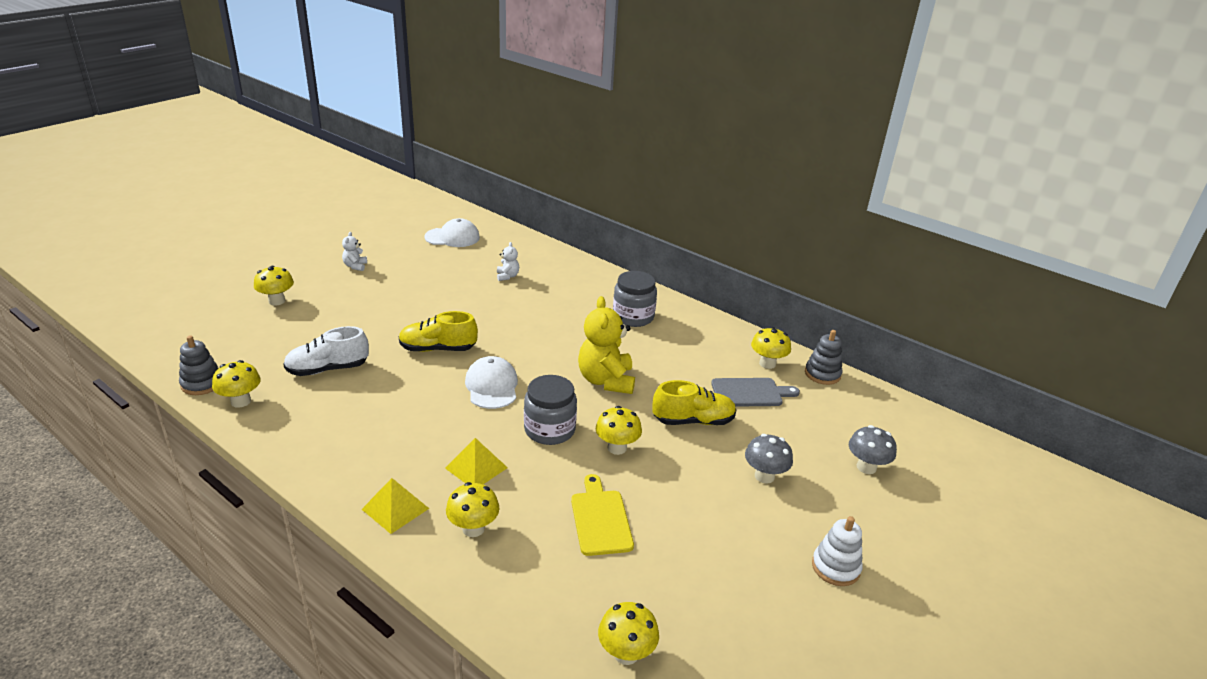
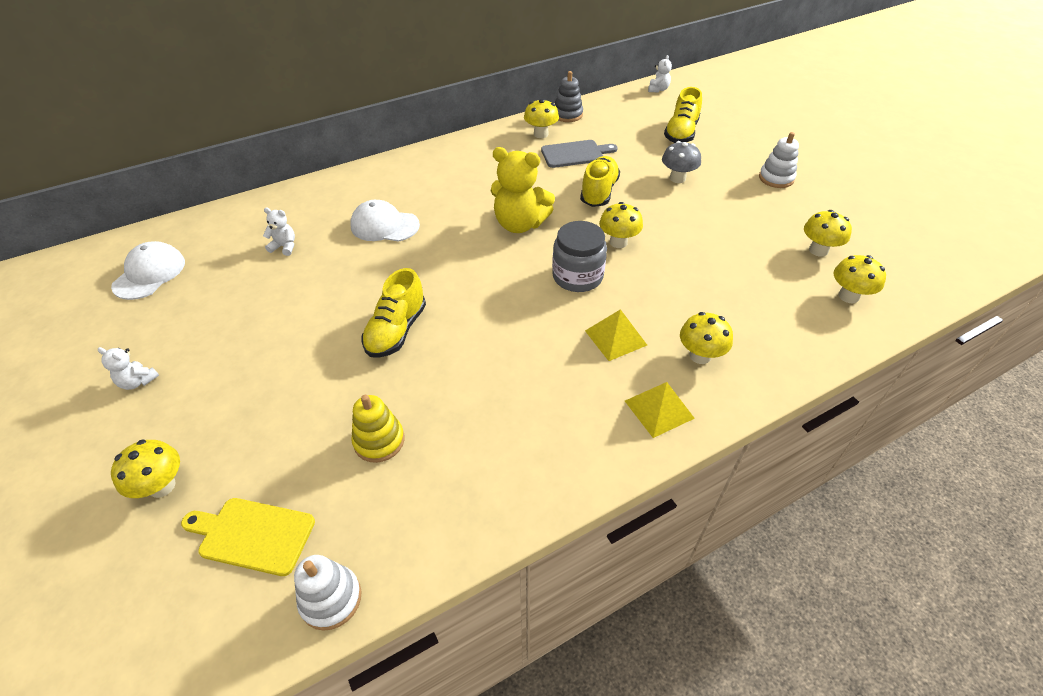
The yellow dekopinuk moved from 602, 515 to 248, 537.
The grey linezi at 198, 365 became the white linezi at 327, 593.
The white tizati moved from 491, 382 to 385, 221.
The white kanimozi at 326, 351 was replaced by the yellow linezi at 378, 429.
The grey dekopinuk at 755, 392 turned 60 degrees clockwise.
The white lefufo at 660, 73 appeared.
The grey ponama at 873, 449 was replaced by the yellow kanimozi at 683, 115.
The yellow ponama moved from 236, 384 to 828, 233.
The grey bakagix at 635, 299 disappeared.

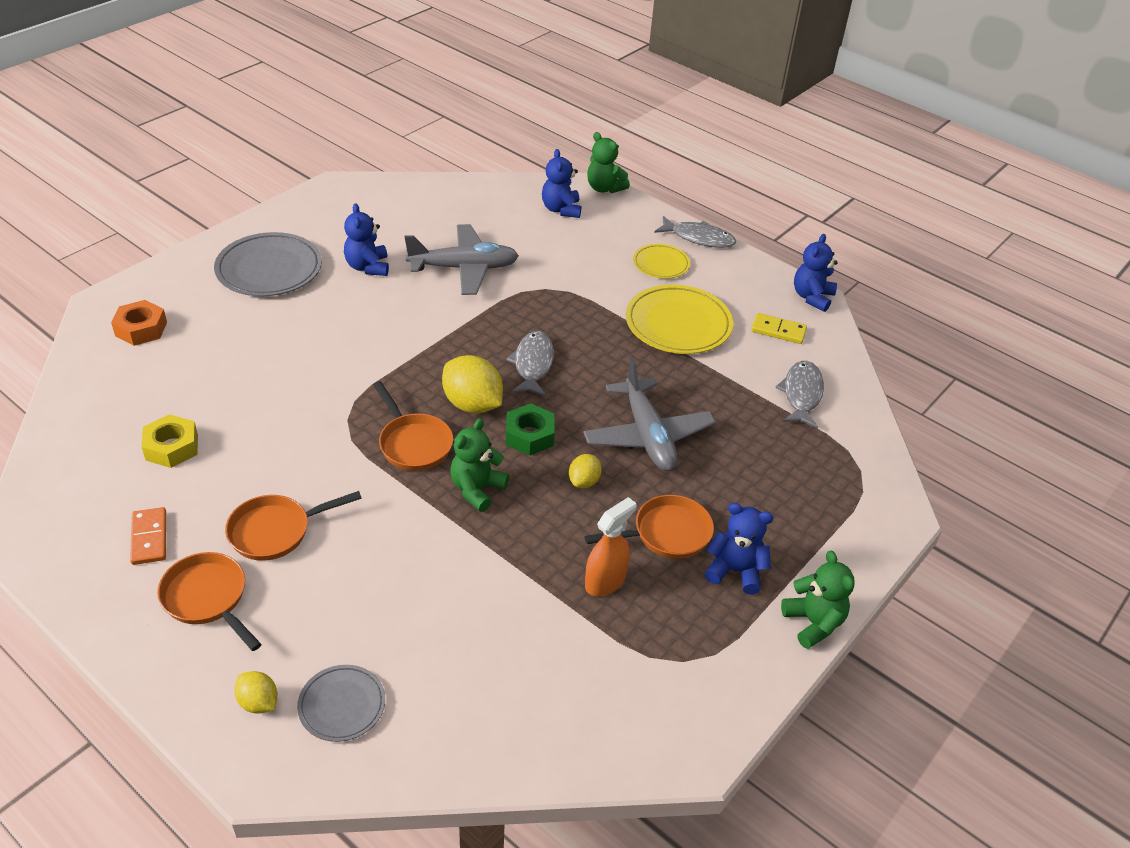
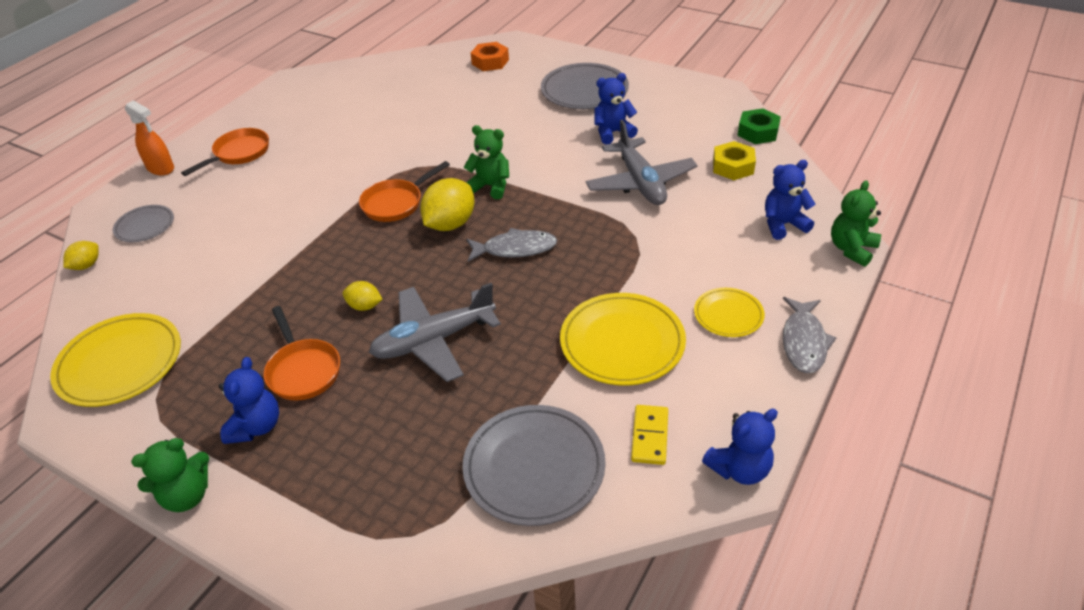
The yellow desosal at 115, 360 appeared.
The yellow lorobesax moved from 255, 692 to 81, 255.
The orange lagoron moved from 611, 546 to 149, 137.
The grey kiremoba at 799, 394 was replaced by the grey desosal at 534, 465.
The green lefufo moved from 479, 465 to 486, 162.
The blue lefufo at 816, 273 turned 135 degrees clockwise.
The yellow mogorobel moved from 169, 441 to 734, 160.
The green mogorobel moved from 530, 429 to 759, 126.
The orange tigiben at 148, 536 disappeared.
The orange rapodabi at 293, 526 disappeared.

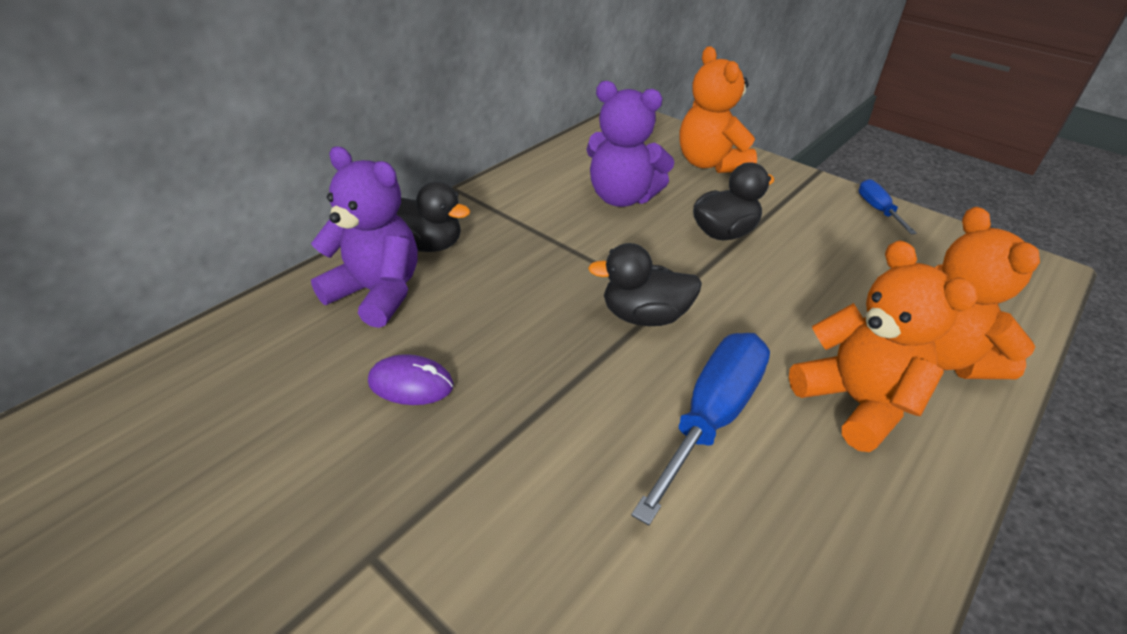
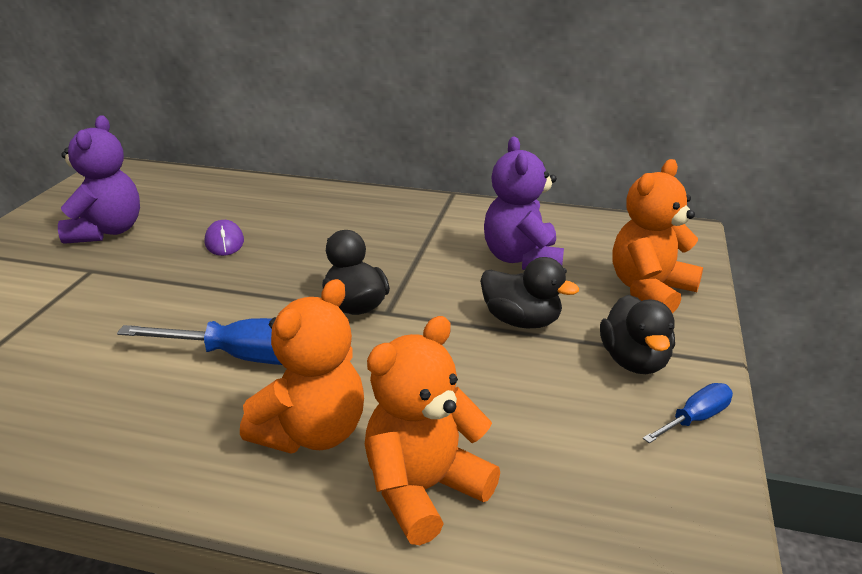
The purple lefufo moved from 364, 237 to 99, 180.
The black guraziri moved from 433, 216 to 637, 334.

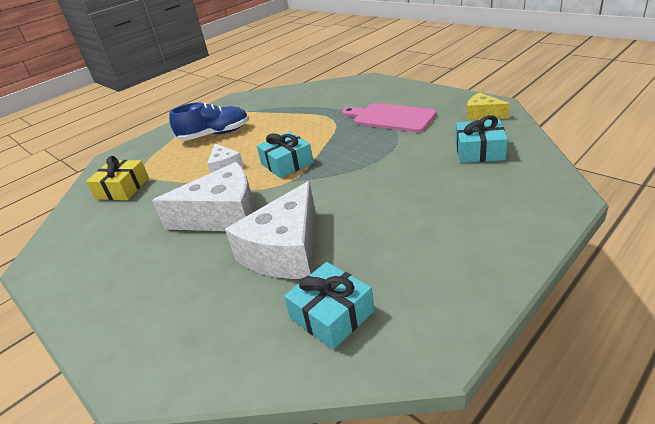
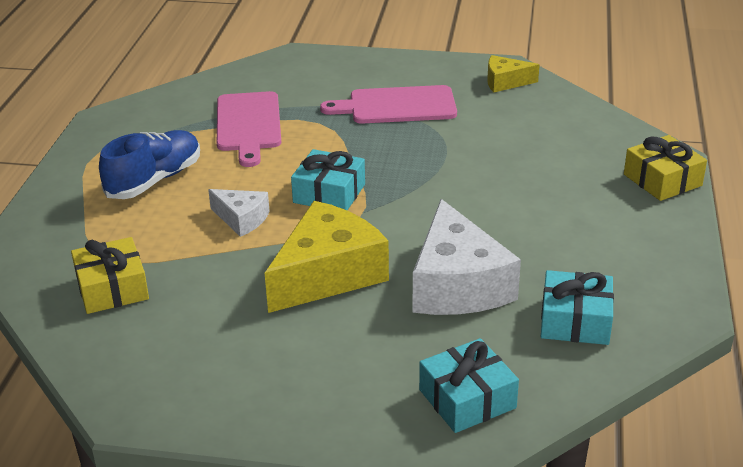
The pink dekopinuk at 249, 129 appeared.
The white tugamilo at 203, 196 became the yellow tugamilo at 327, 257.
The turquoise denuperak moved from 482, 139 to 469, 385.
The yellow denuperak at 665, 168 appeared.

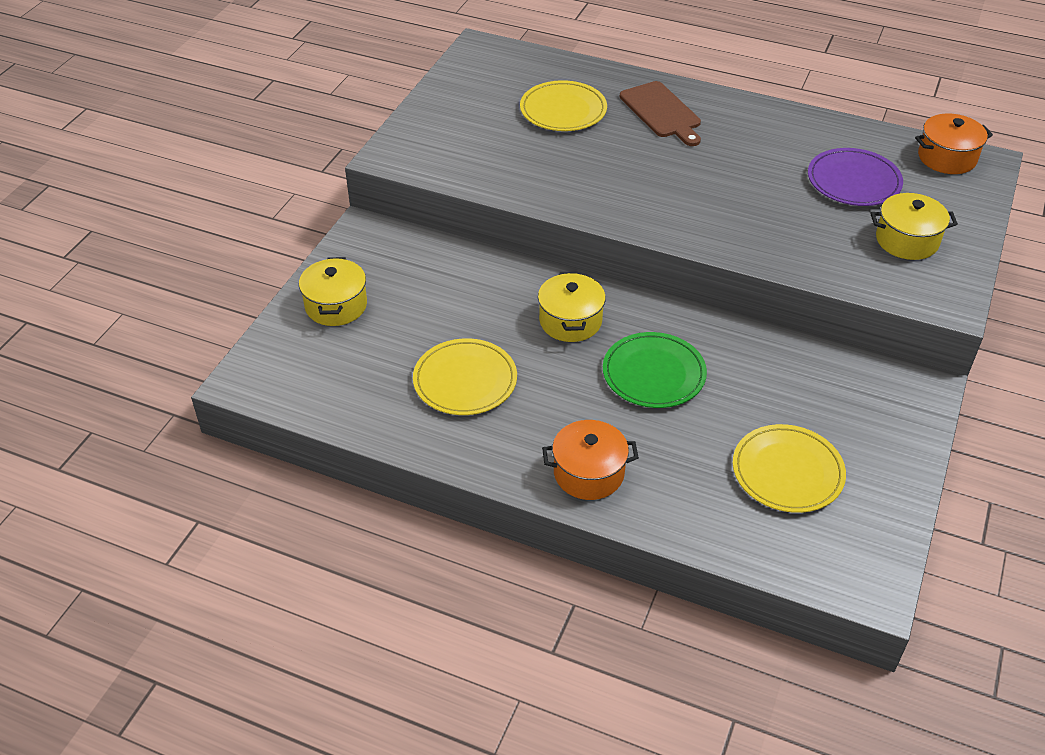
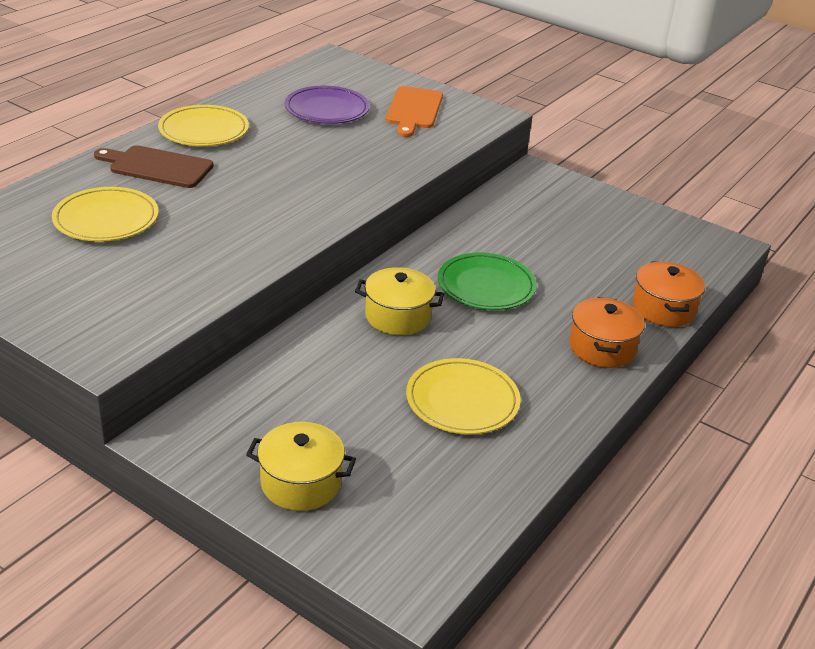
The brown dekopinuk at 660, 113 turned 150 degrees counterclockwise.
The yellow desosal moved from 789, 468 to 203, 125.
The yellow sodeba at 914, 226 was replaced by the orange dekopinuk at 414, 111.
The orange sodeba moved from 954, 144 to 668, 294.

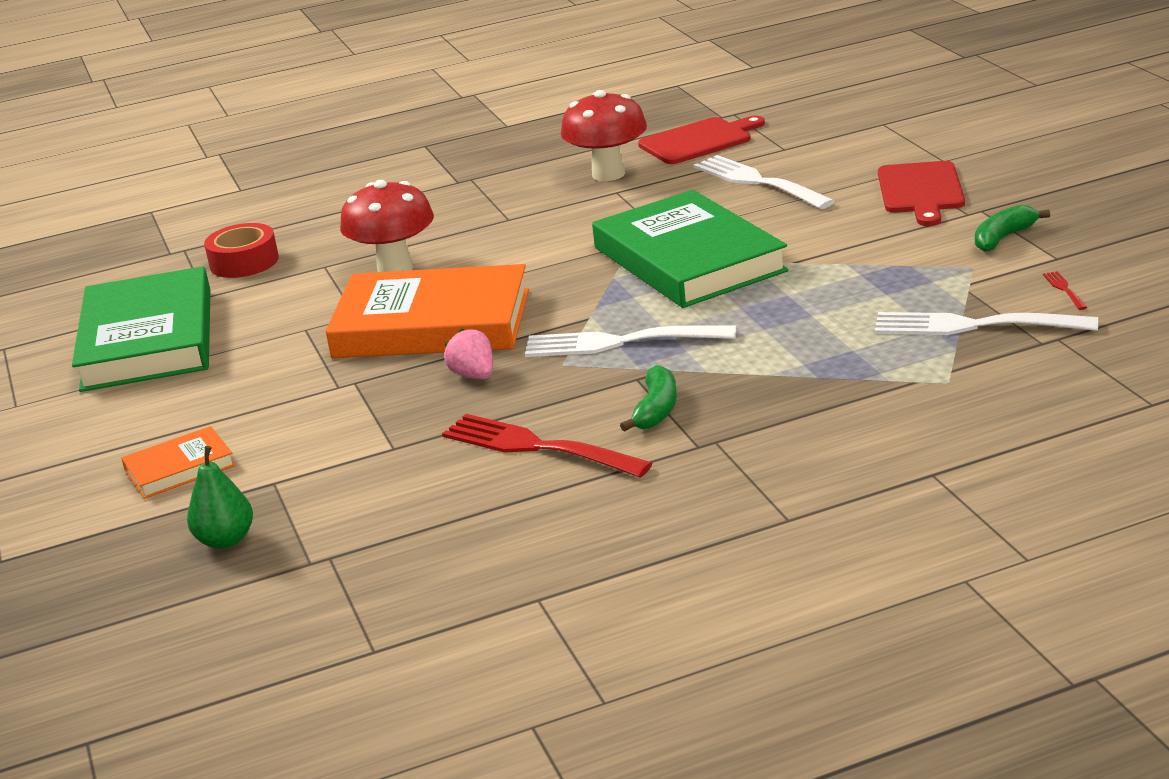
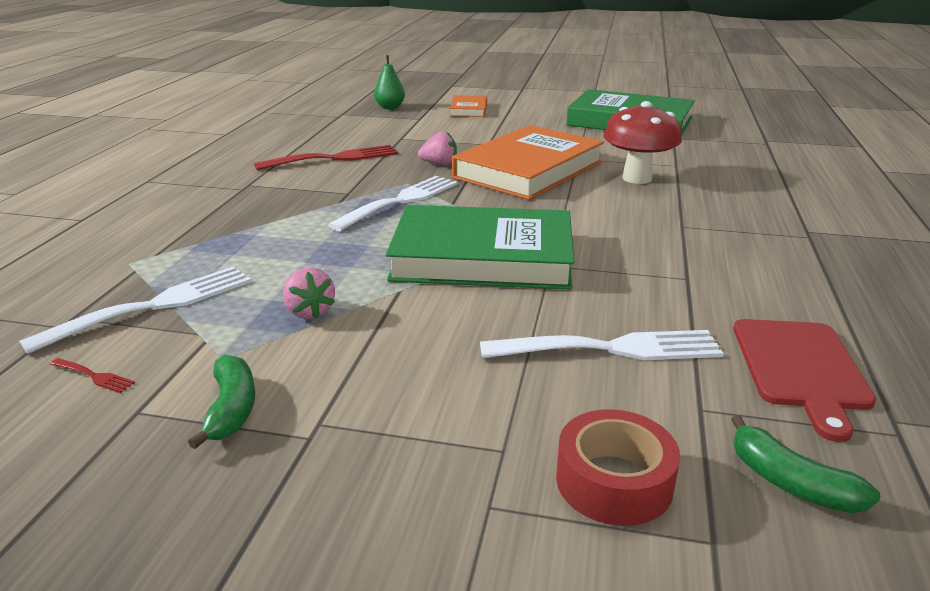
The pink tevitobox at 309, 293 appeared.
The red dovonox moved from 241, 250 to 618, 467.
The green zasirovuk moved from 648, 398 to 805, 464.
The red ponama at 604, 135 disappeared.
The red dekopinuk at 921, 193 disappeared.

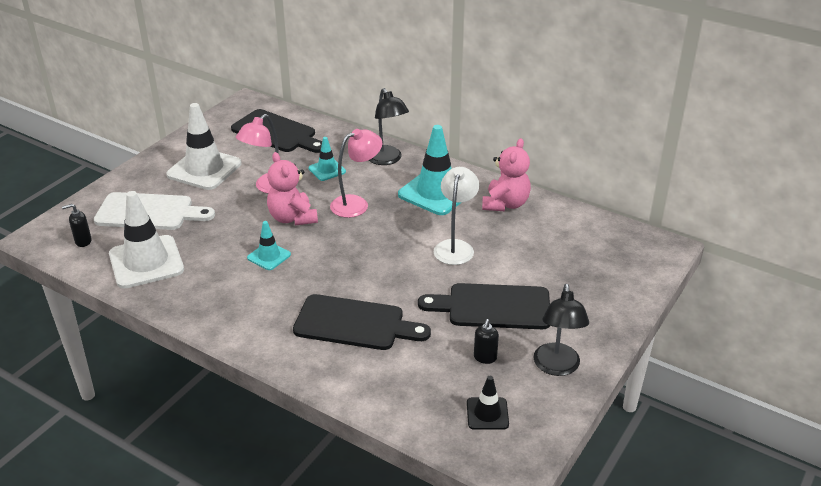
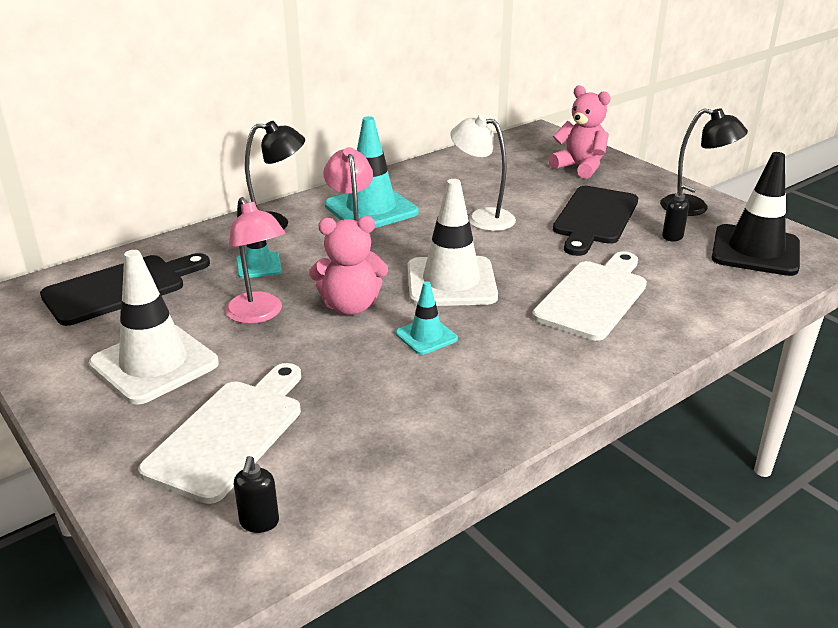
The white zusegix moved from 146, 240 to 453, 242.
The black dekopinuk at 362, 322 became the white dekopinuk at 589, 296.
The pink lefufo moved from 506, 174 to 579, 132.
The black zusegix at 488, 403 changed to 1.94 times the size.

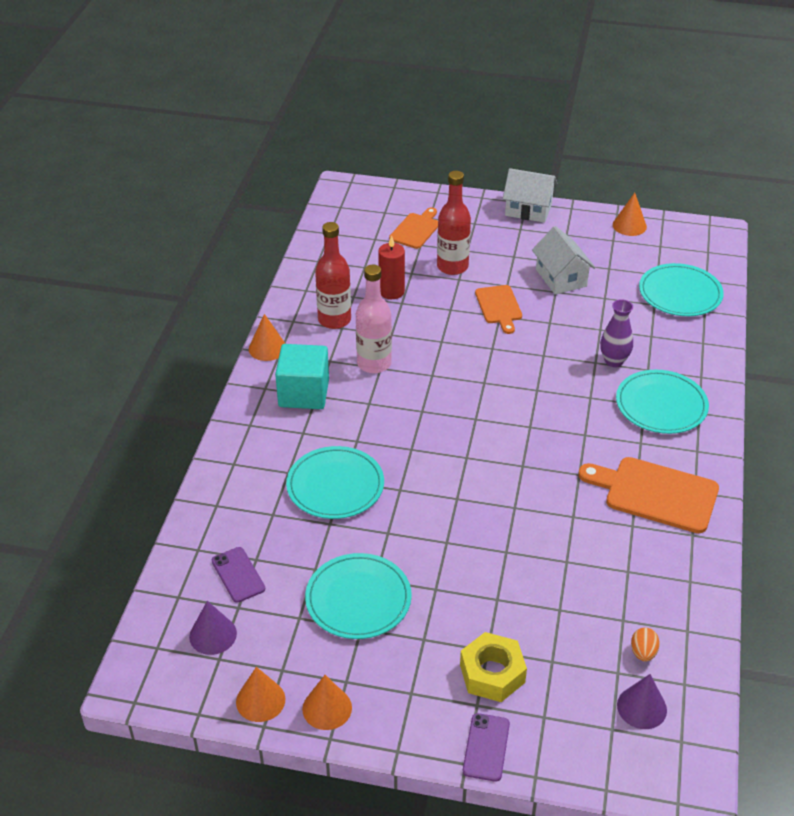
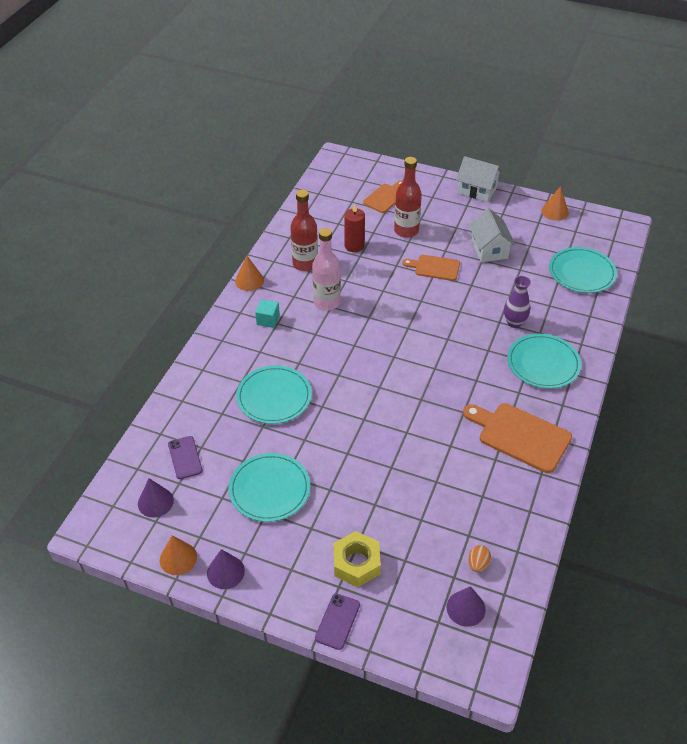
The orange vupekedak at 327, 702 became the purple vupekedak at 226, 569.
The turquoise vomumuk at 302, 376 changed to 0.54 times the size.
The orange dekopinuk at 498, 309 turned 105 degrees clockwise.

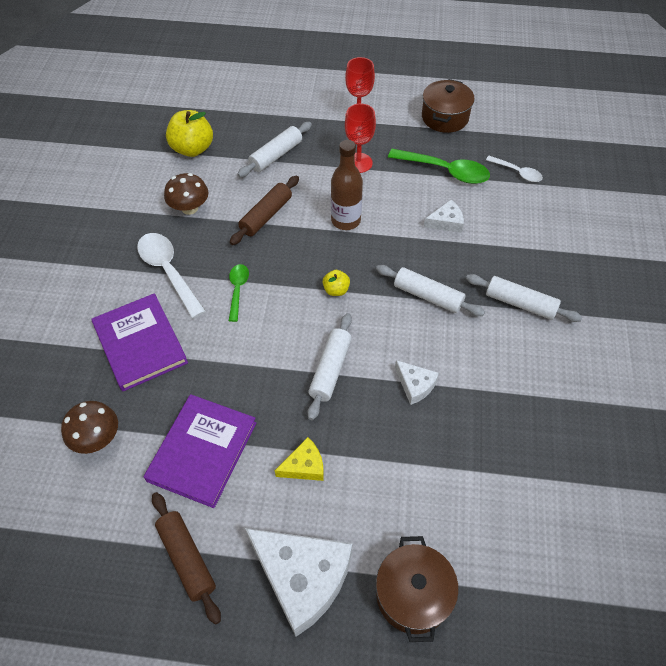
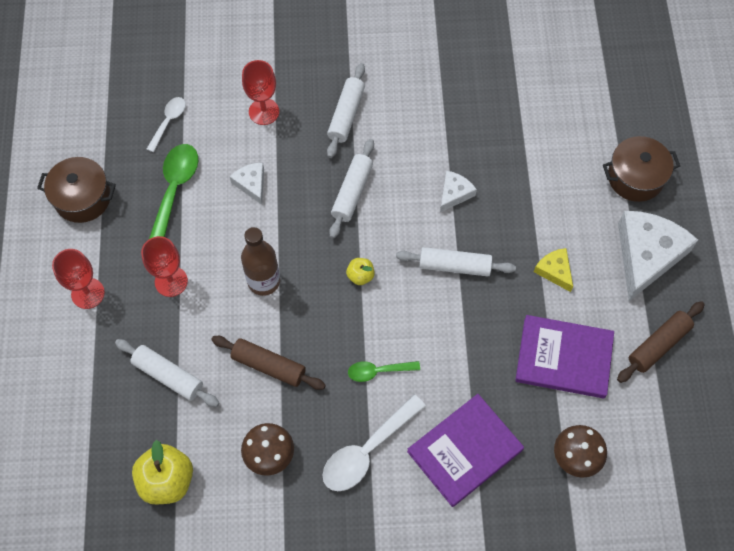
The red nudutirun at 260, 92 appeared.

